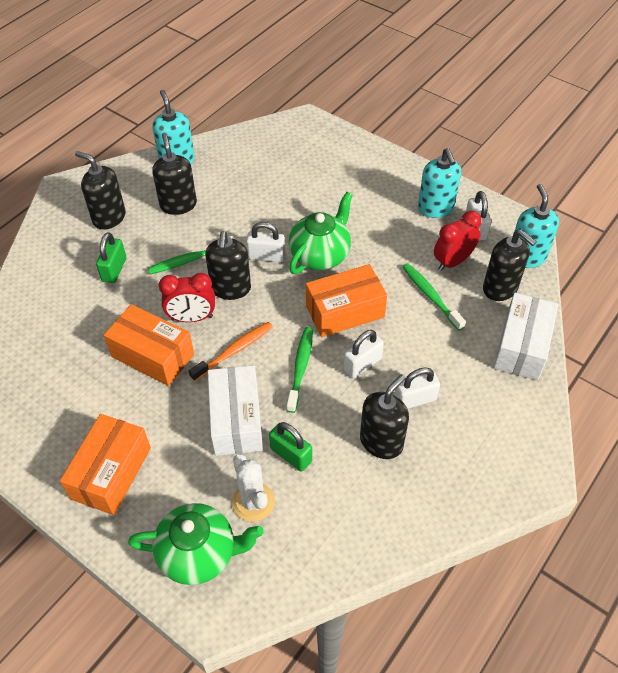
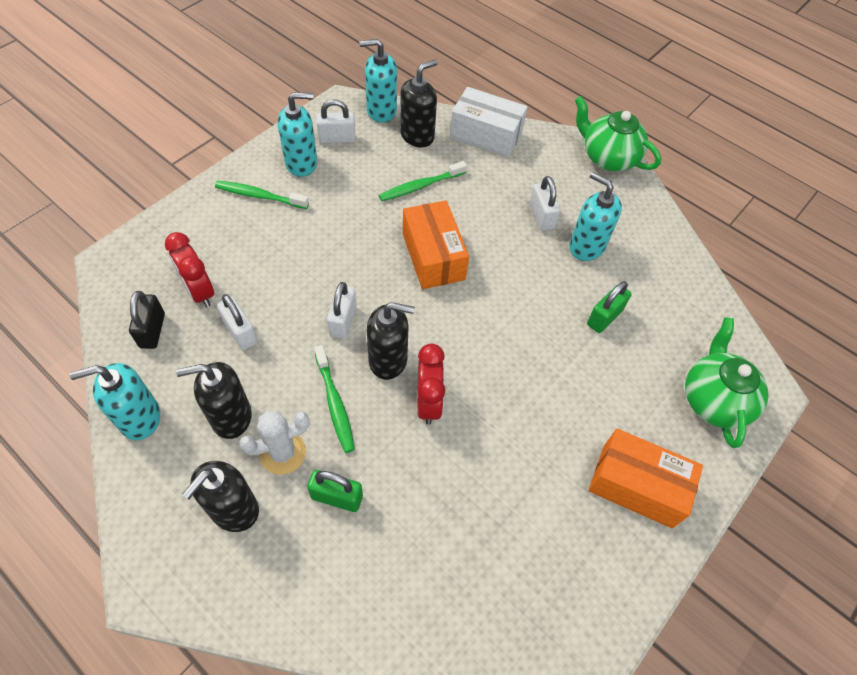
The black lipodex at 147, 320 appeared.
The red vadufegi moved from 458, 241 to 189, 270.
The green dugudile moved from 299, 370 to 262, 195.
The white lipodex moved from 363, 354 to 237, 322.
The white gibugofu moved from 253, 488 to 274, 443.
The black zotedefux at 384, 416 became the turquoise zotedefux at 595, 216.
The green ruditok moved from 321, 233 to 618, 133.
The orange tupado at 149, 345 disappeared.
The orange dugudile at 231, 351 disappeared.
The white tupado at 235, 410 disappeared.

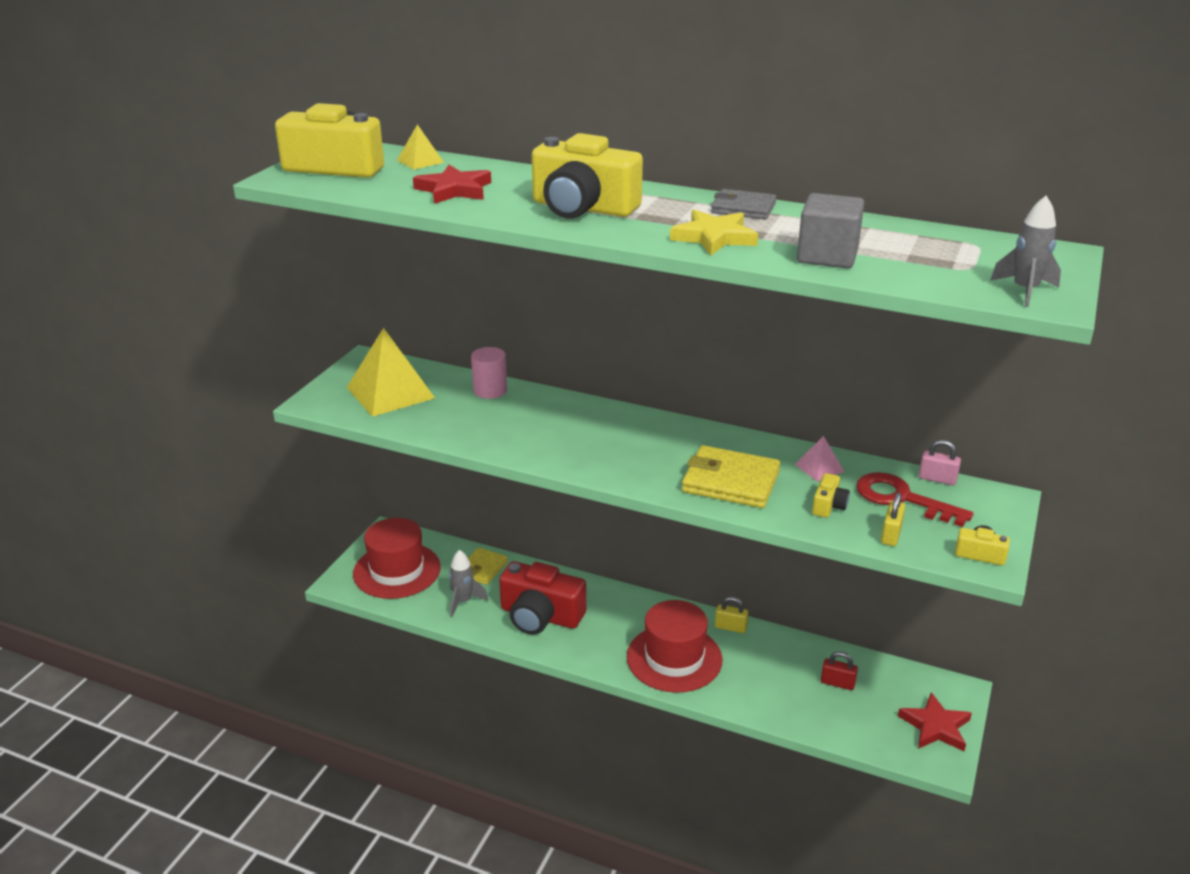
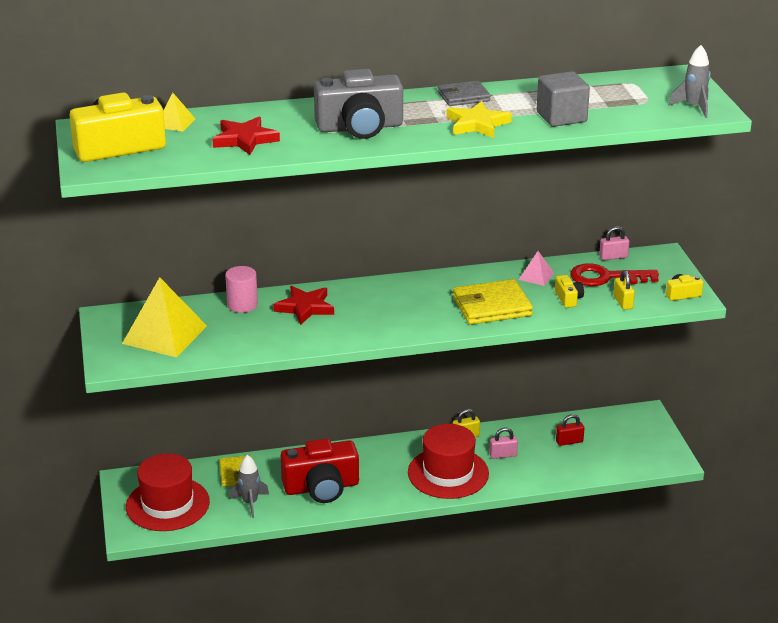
The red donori moved from 935, 721 to 303, 305.
The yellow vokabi at 587, 176 became the grey vokabi at 358, 104.
The pink lipodex at 503, 443 appeared.

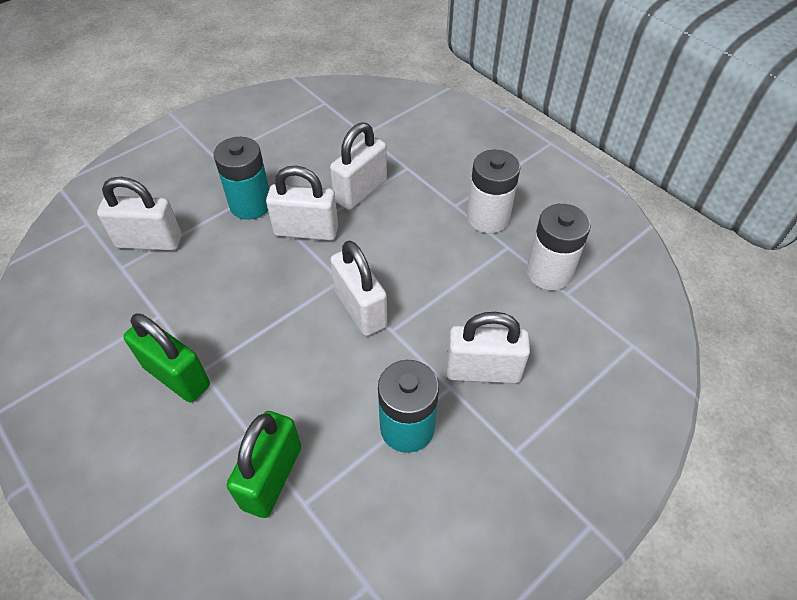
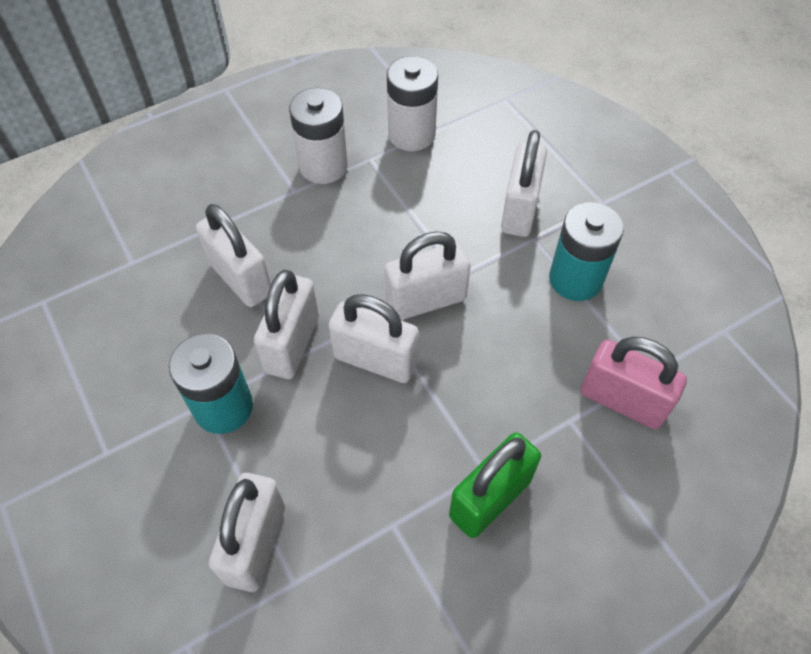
The white lipodex at 373, 338 appeared.
The green lipodex at 264, 464 became the pink lipodex at 633, 383.

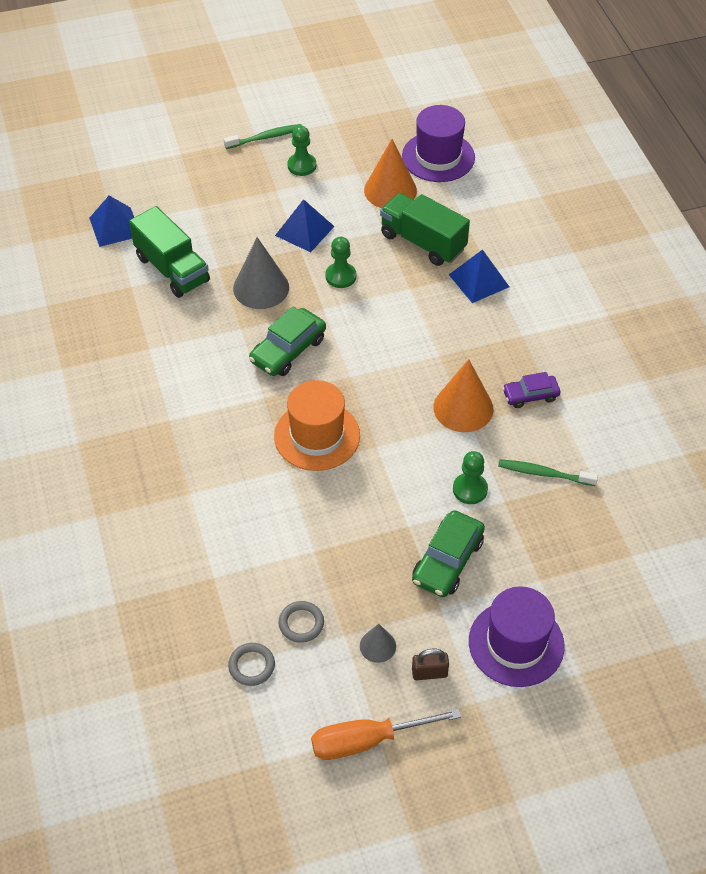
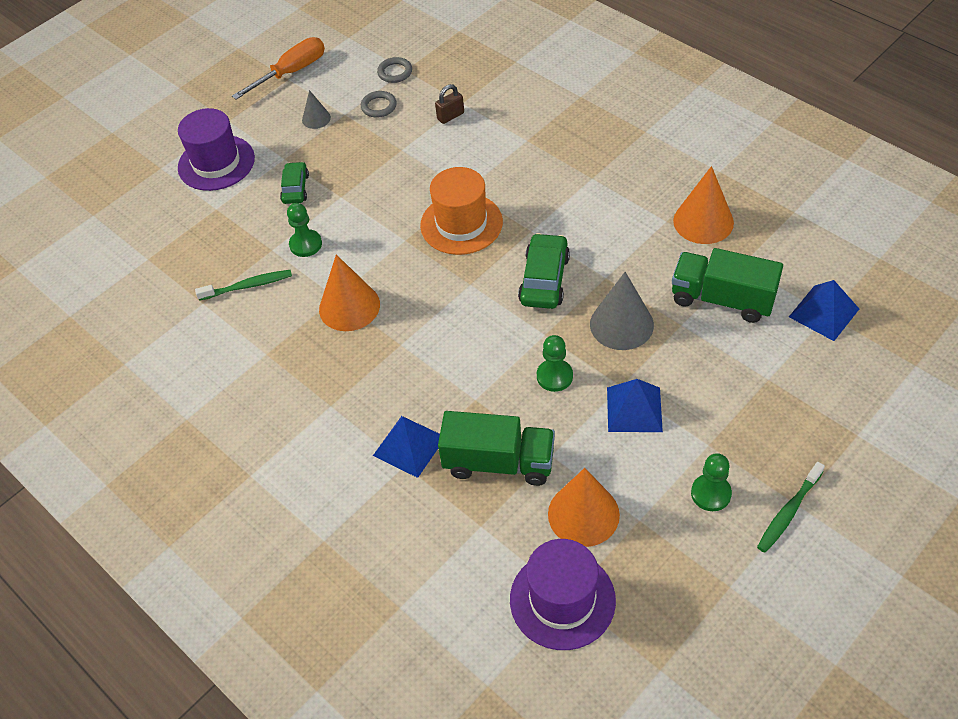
The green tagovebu at 448, 553 changed to 0.64 times the size.
The brown lipodex moved from 430, 664 to 449, 104.
The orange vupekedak at 703, 205 appeared.
The purple tagovebu at 531, 390 disappeared.

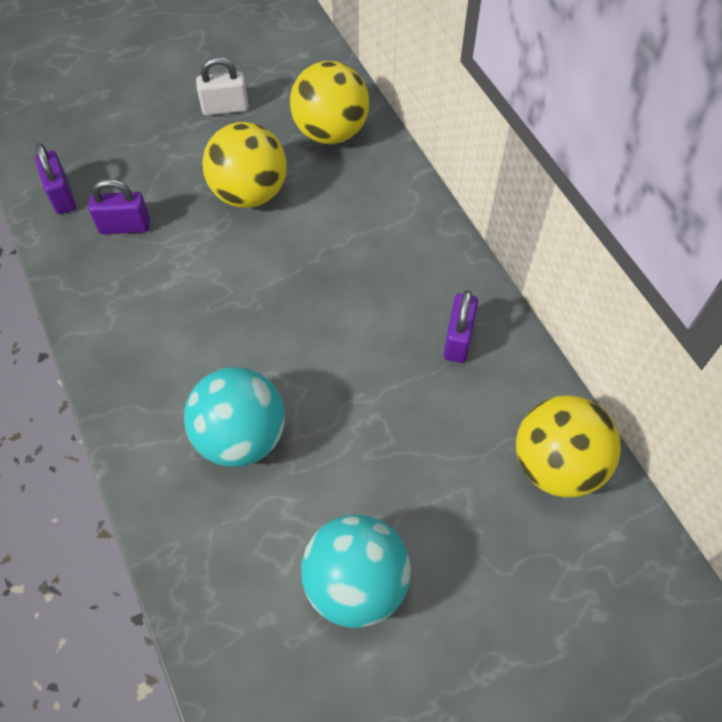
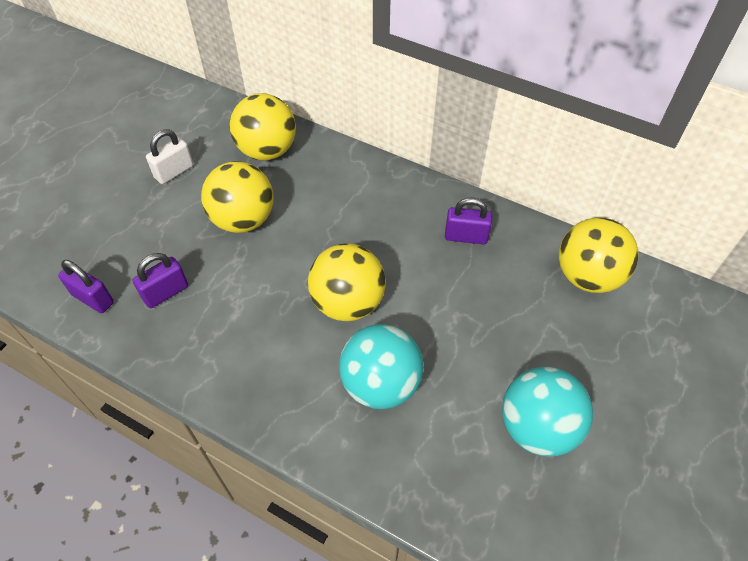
The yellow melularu at 347, 282 appeared.
The purple lipodex at 461, 326 turned 60 degrees counterclockwise.

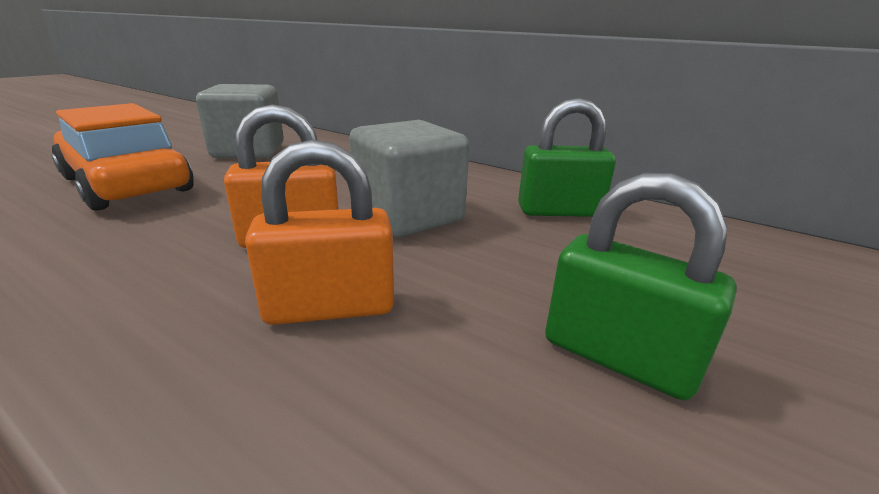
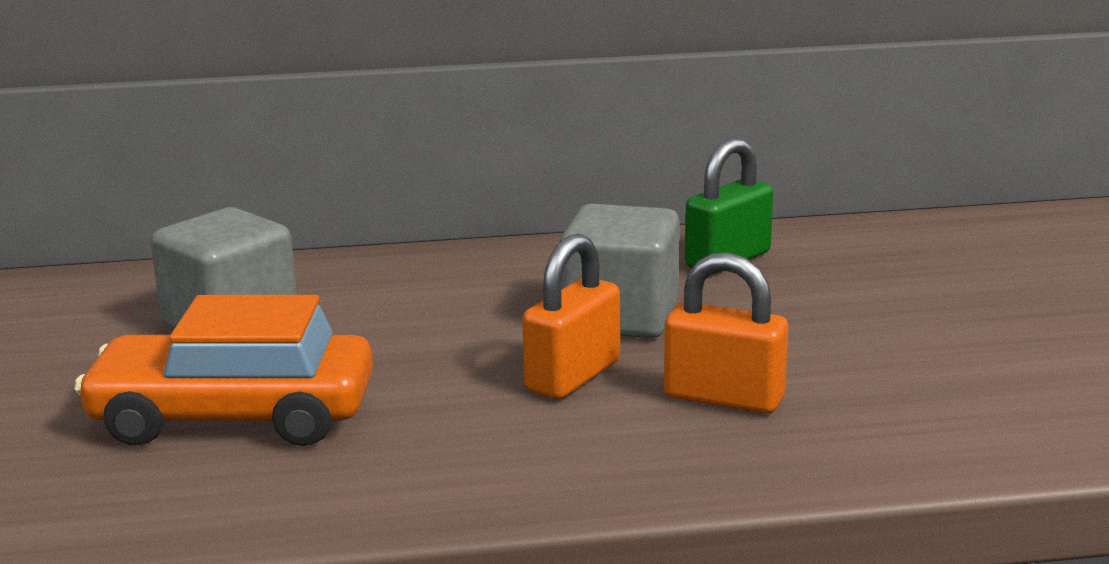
The orange lipodex at 319, 232 turned 75 degrees clockwise.
The green lipodex at 640, 286 disappeared.

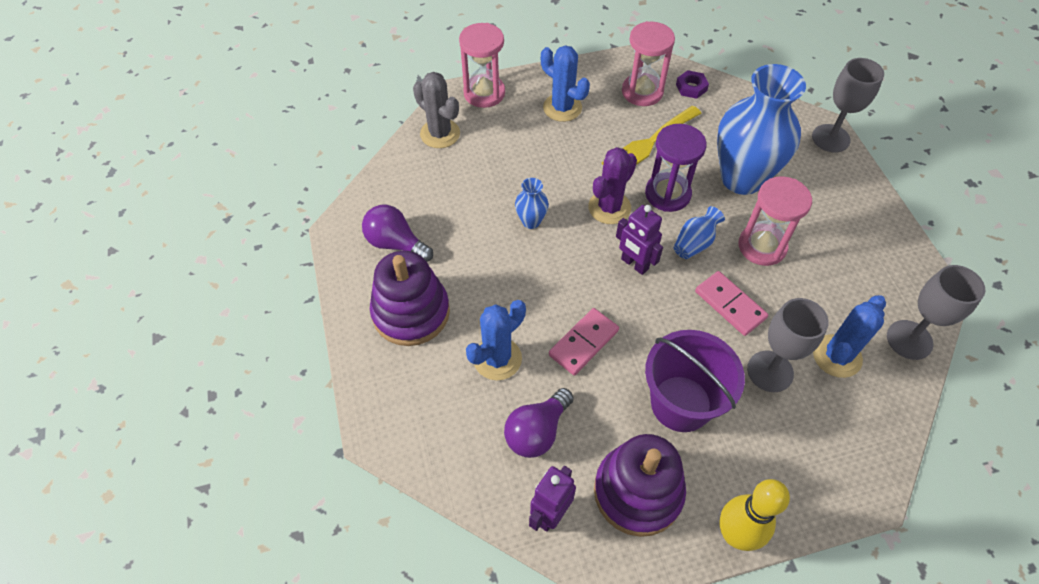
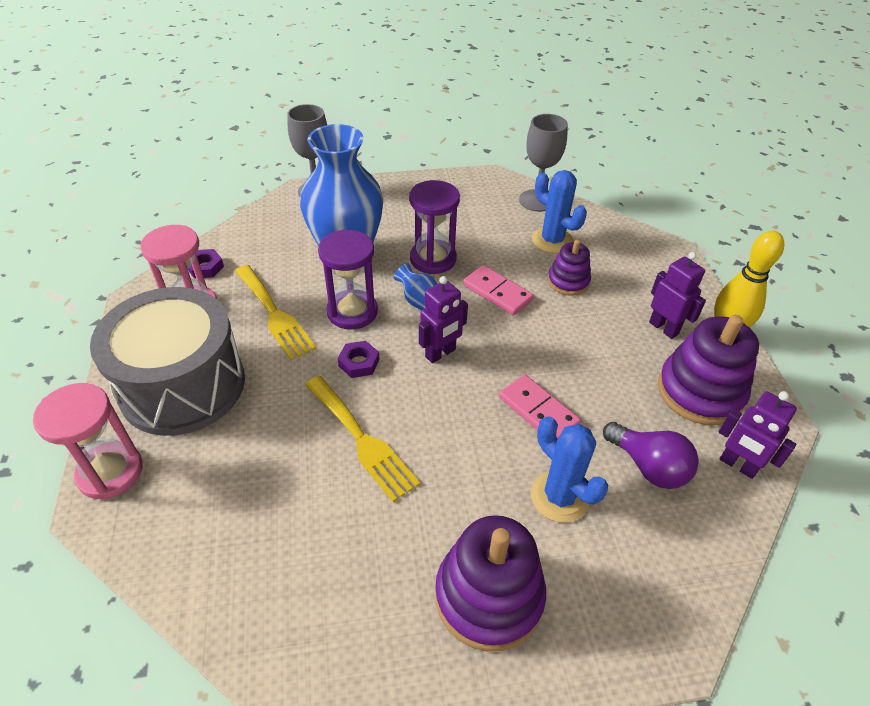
The blue gibugofu at 565, 83 was replaced by the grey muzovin at 167, 361.
The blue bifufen at 532, 203 was replaced by the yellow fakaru at 362, 439.
The purple gibugofu at 612, 185 was replaced by the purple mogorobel at 358, 359.
The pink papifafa at 775, 221 became the purple papifafa at 434, 227.
The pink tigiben at 731, 303 turned 75 degrees clockwise.
The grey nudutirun at 788, 345 was replaced by the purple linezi at 569, 268.
The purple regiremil at 677, 295 appeared.
The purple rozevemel at 397, 233 disappeared.
The grey gibugofu at 436, 110 disappeared.
The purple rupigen at 695, 381 disappeared.

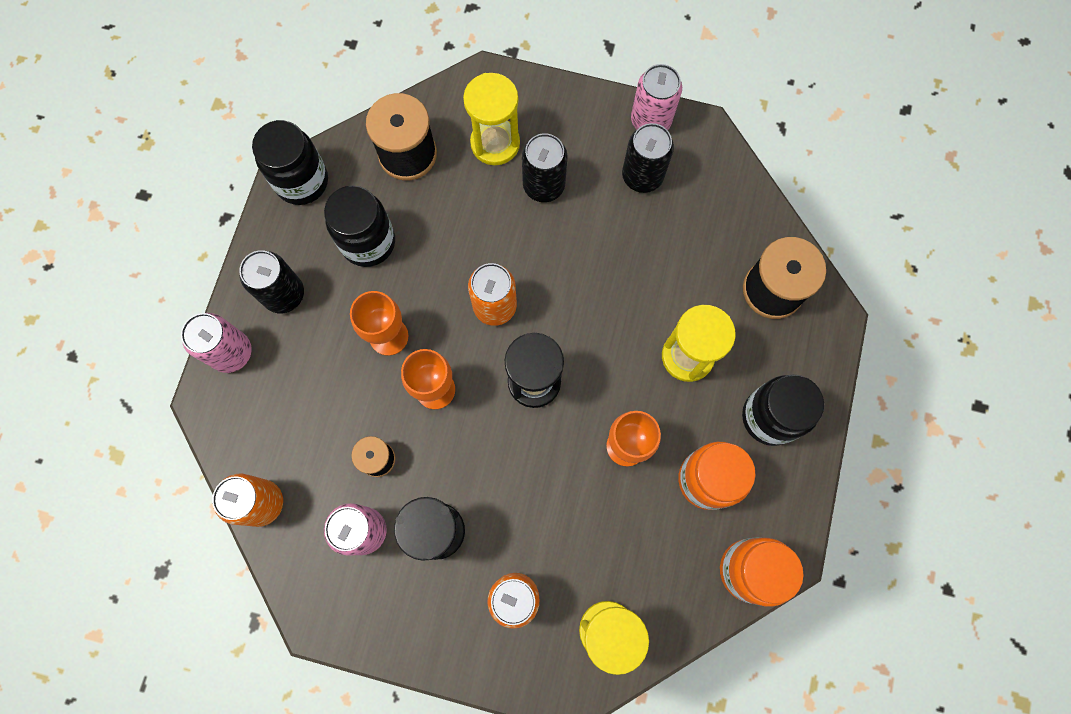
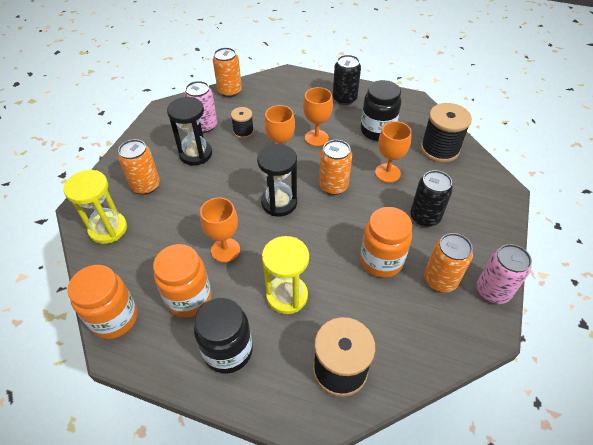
The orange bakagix at 386, 242 appeared.
The orange nudutirun at 393, 151 appeared.
The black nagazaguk at 648, 158 became the orange nagazaguk at 448, 262.
The pink nagazaguk at 216, 343 disappeared.
The black bakagix at 290, 162 disappeared.
The yellow papifafa at 491, 119 disappeared.

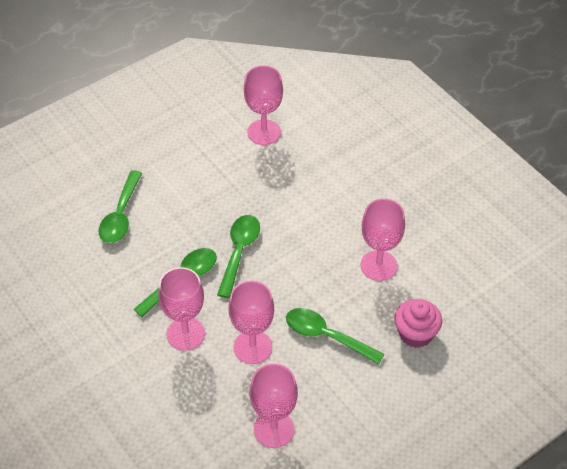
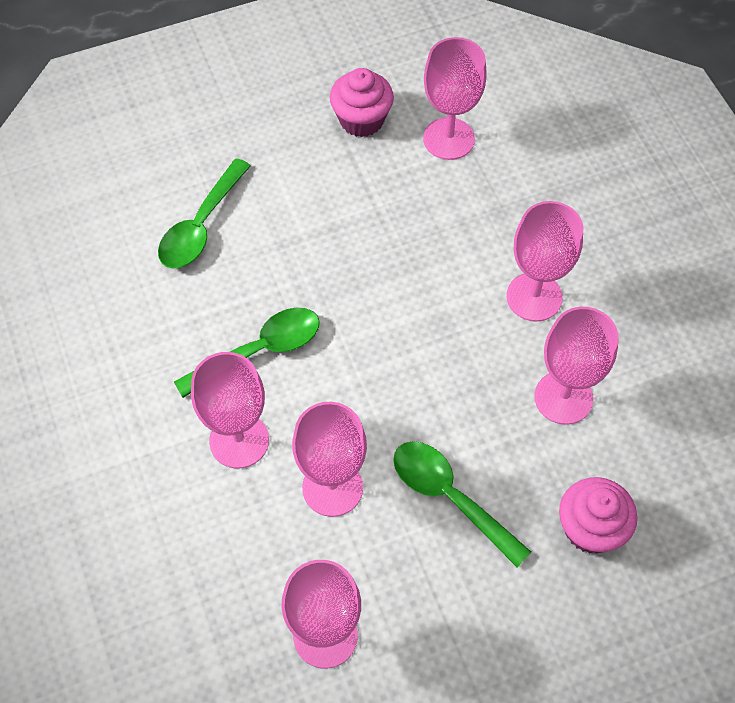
The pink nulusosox at 362, 102 appeared.
The pink nudutirun at 545, 261 appeared.
The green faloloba at 238, 256 disappeared.

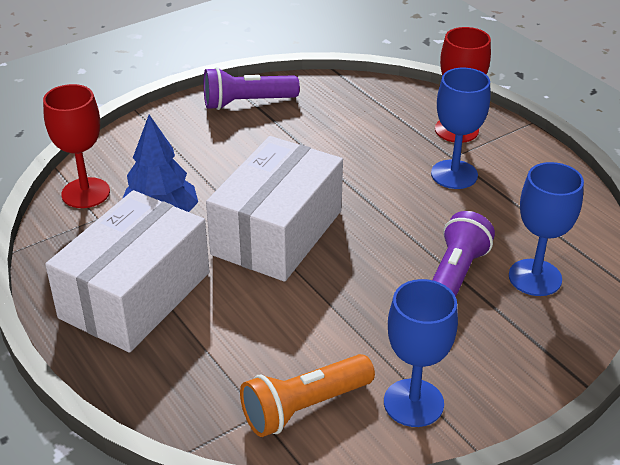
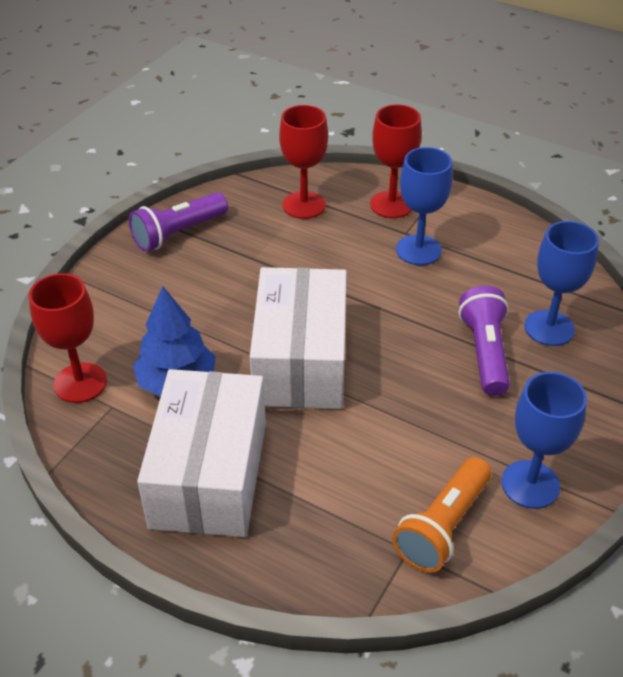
The red nudutirun at 303, 162 appeared.

